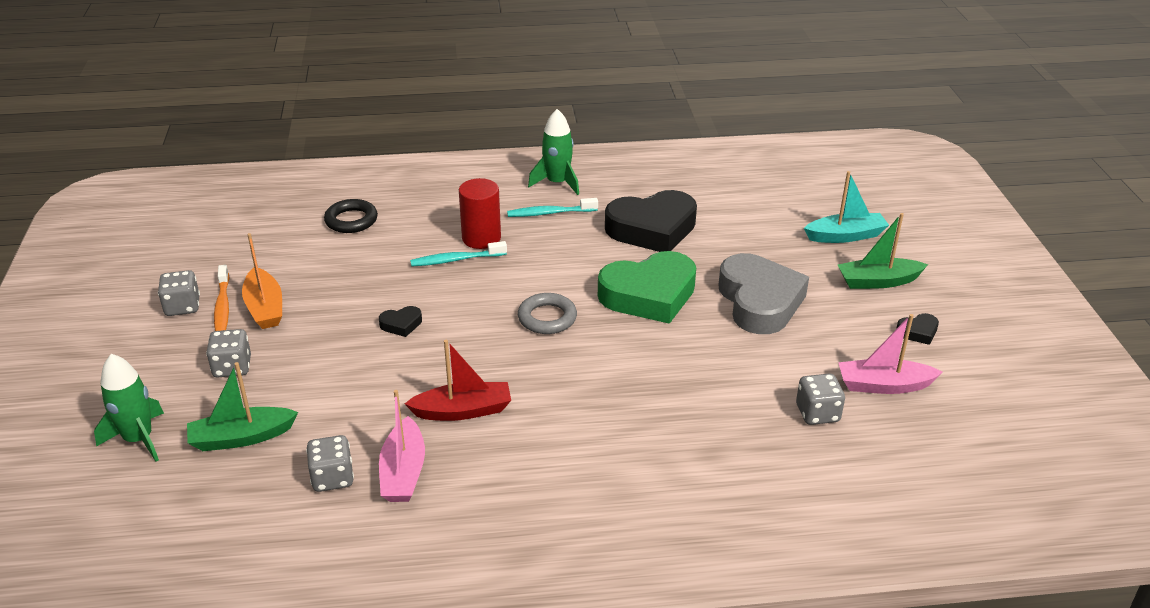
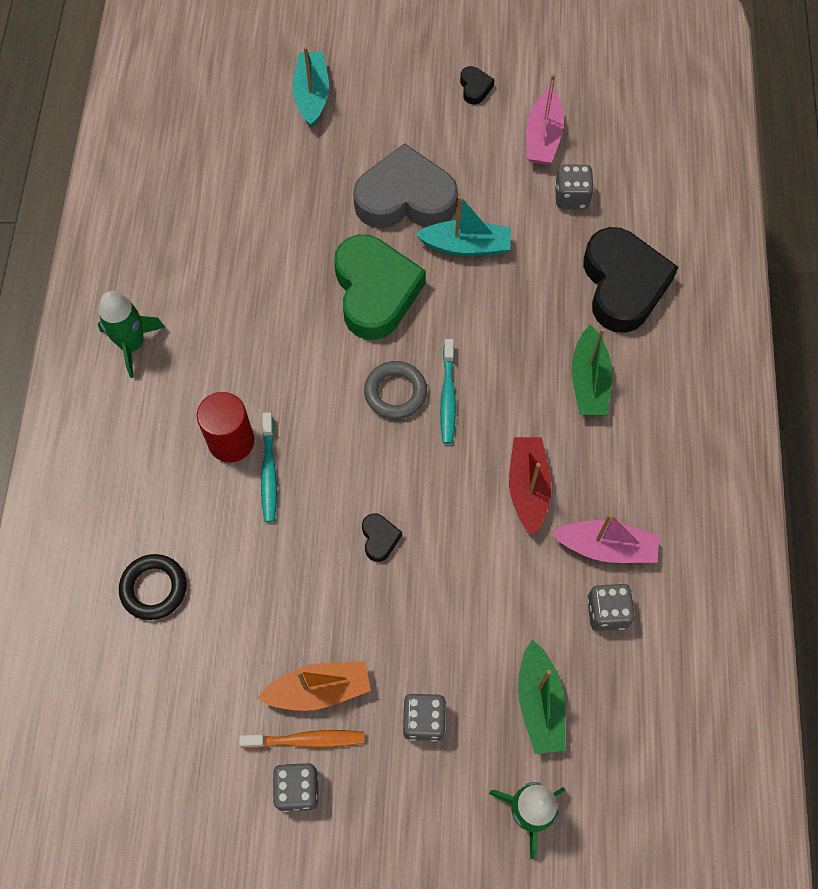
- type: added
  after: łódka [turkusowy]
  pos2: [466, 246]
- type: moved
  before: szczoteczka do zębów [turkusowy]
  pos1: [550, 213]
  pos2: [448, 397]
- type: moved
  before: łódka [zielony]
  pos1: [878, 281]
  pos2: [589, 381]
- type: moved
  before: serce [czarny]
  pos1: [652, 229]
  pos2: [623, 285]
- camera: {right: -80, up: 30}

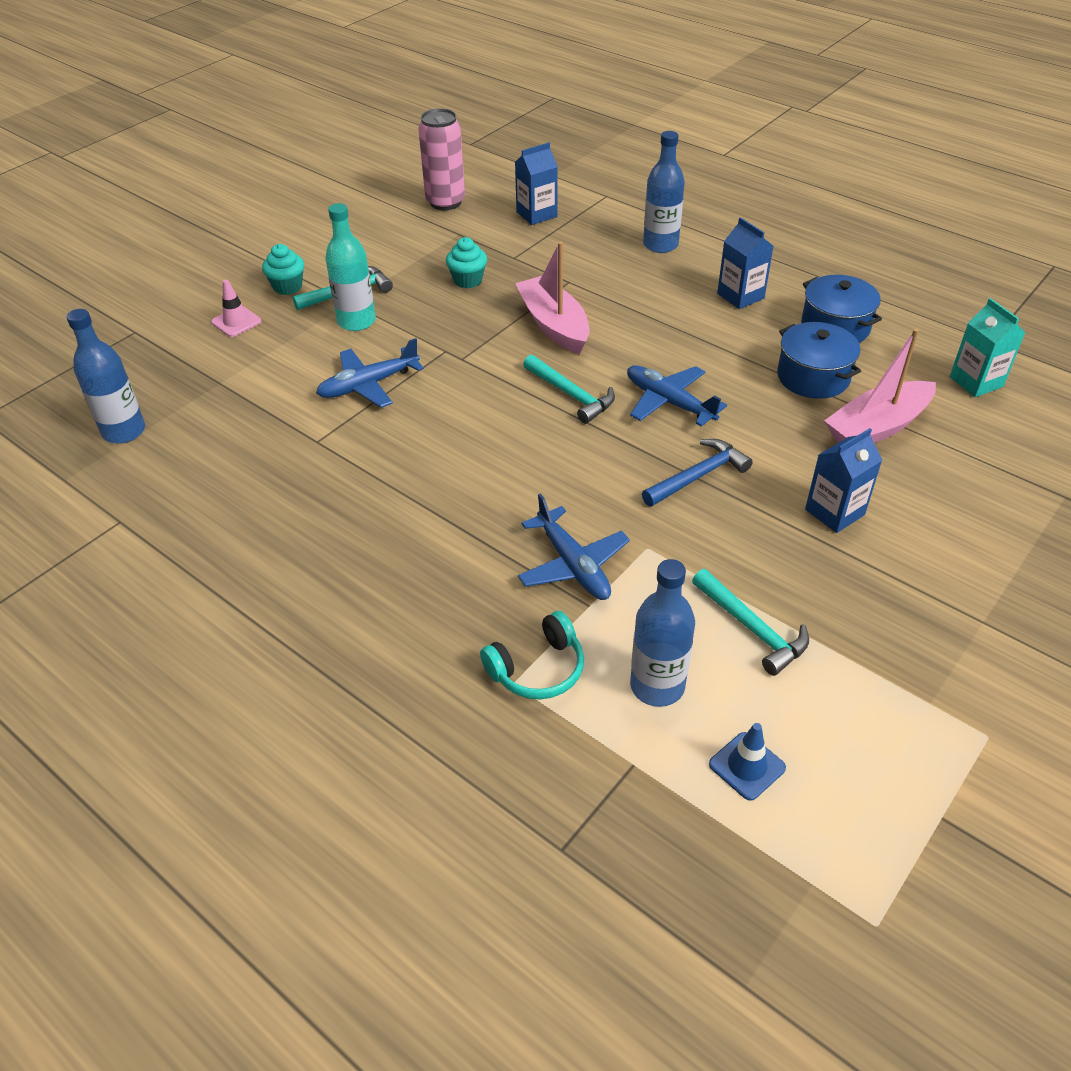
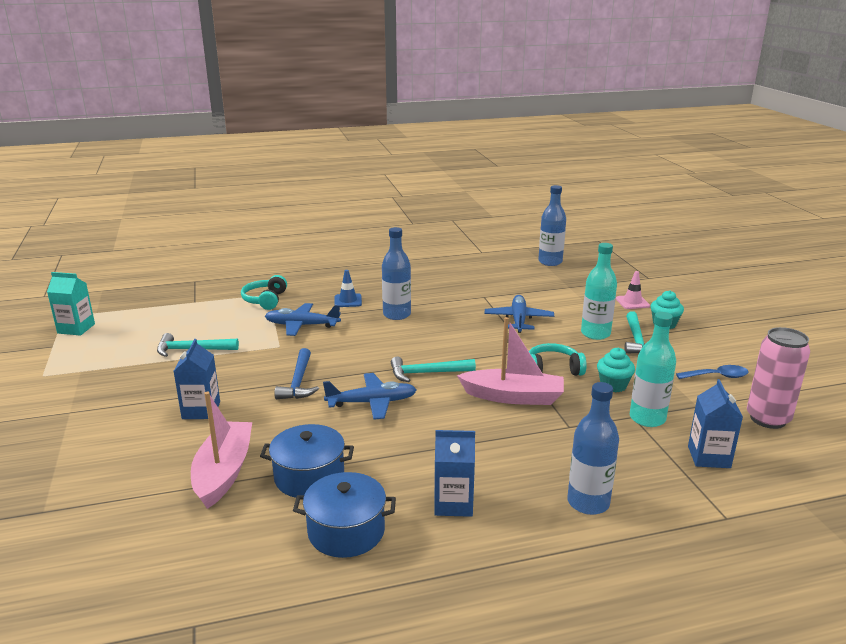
- type: moved
  before: karton mleka [turkusowy]
  pos1: [976, 382]
  pos2: [76, 328]
- type: moved
  before: pachołek [niebieski]
  pos1: [747, 766]
  pos2: [348, 301]
- type: moved
  before: butelka [niebieski]
  pos1: [657, 686]
  pos2: [397, 314]
- type: added
  after: słuchawki [turkusowy]
  pos2: [553, 369]
- type: added
  after: butelka [turkusowy]
  pos2: [647, 418]
- type: added
  after: łyżka [niebieski]
  pos2: [717, 376]
- camera: {right: 125, up: -20}

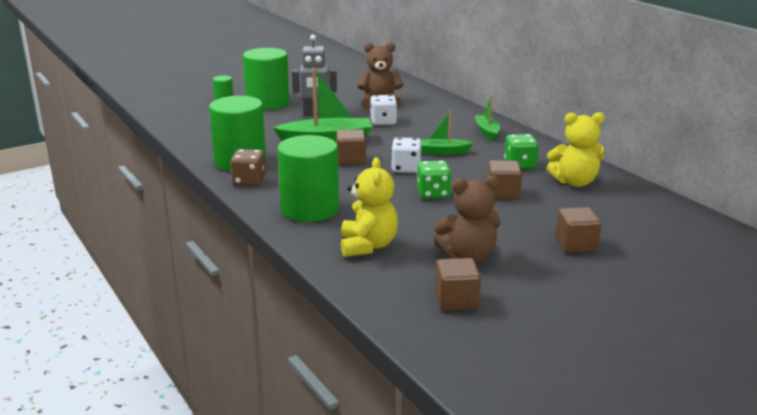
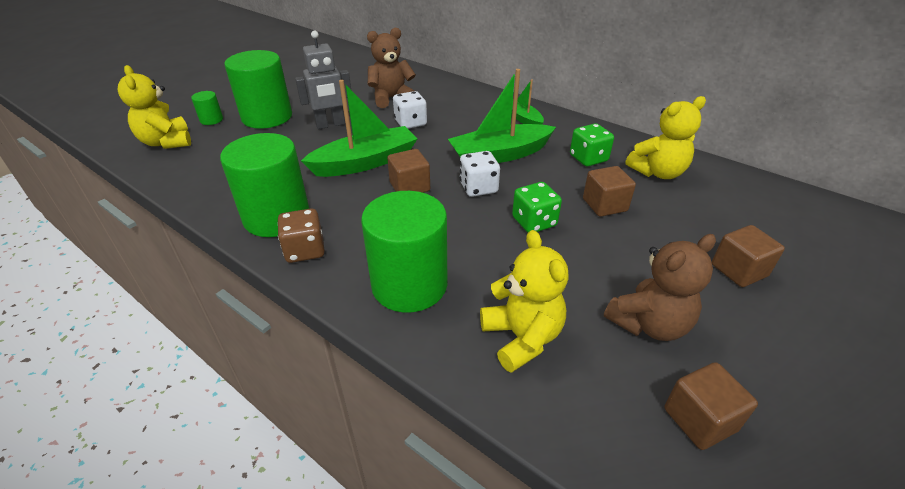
- type: added
  after: miś [żółty]
  pos2: [166, 142]
- type: resized
  before: łódka [zielony]
  pos1: [442, 152]
  pos2: [499, 155]
  scale: 1.79
- camera: {right: -20, up: 15}

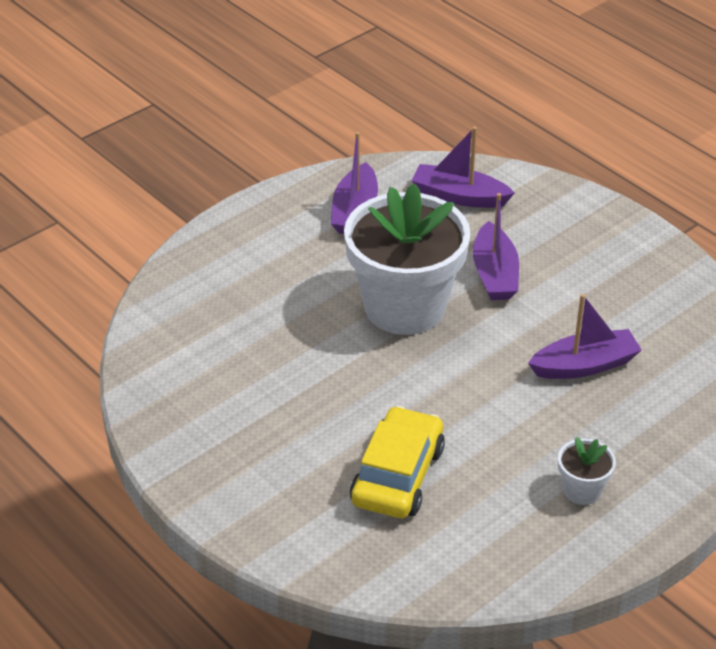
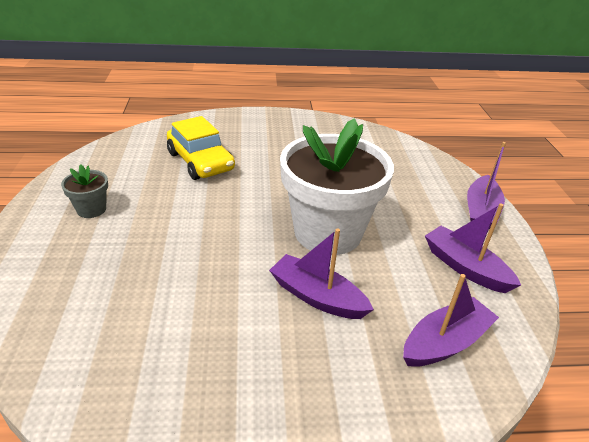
- type: recoloured
  before: doniczka [biały]
  after: doniczka [szary]
  pos1: [582, 490]
  pos2: [91, 209]
- type: moved
  before: łódka [fioletowy]
  pos1: [584, 365]
  pos2: [480, 211]
- camera: {right: 125, up: -5}

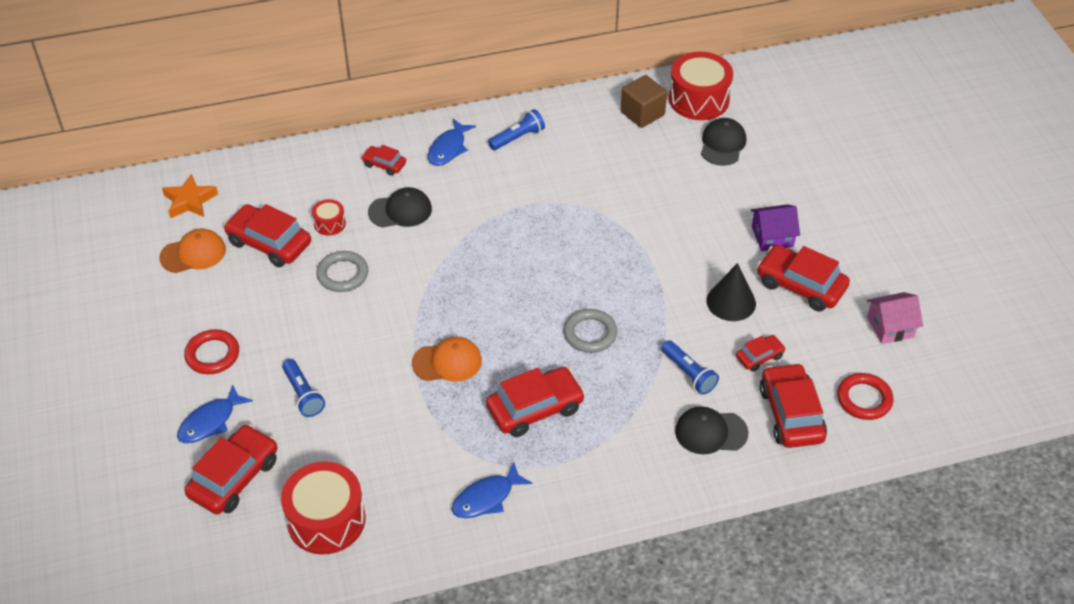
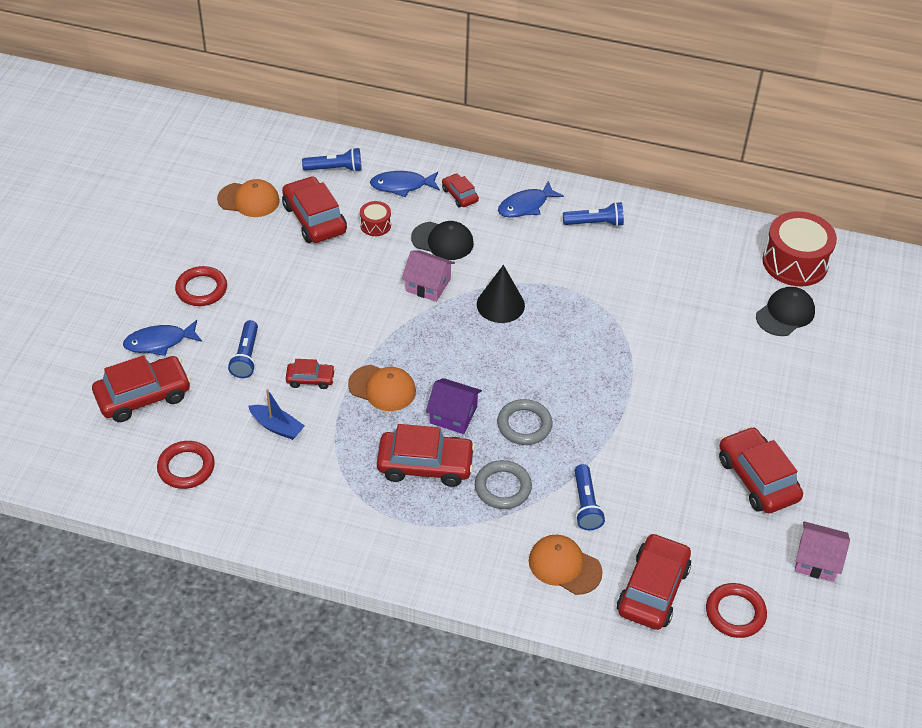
- type: replaced
  before: bęben [czerwony]
  after: pierścień [czerwony]
  pos1: [326, 520]
  pos2: [186, 467]
- type: added
  after: łódka [niebieski]
  pos2: [277, 427]
- type: moved
  before: samochód [czerwony]
  pos1: [759, 357]
  pos2: [310, 379]
- type: added
  after: latarka [niebieski]
  pos2: [335, 169]
- type: moved
  before: ryba [niebieski]
  pos1: [486, 498]
  pos2: [402, 186]
- type: added
  after: domek [różowy]
  pos2: [428, 285]
- type: moved
  before: domek [fioletowy]
  pos1: [772, 236]
  pos2: [453, 415]
- type: moved
  before: pierścień [szary]
  pos1: [342, 274]
  pos2: [503, 487]
- type: moved
  before: stożek [czarny]
  pos1: [731, 302]
  pos2: [500, 305]
- type: recoloured
  before: czapka [czarny]
  after: czapka [pomarańczowy]
  pos1: [710, 432]
  pos2: [564, 566]
- type: removed
  before: gwiazda [pomarańczowy]
  pos1: [190, 201]
- type: removed
  before: sześcian [brązowy]
  pos1: [642, 113]
- camera: {right: 30, up: 0}

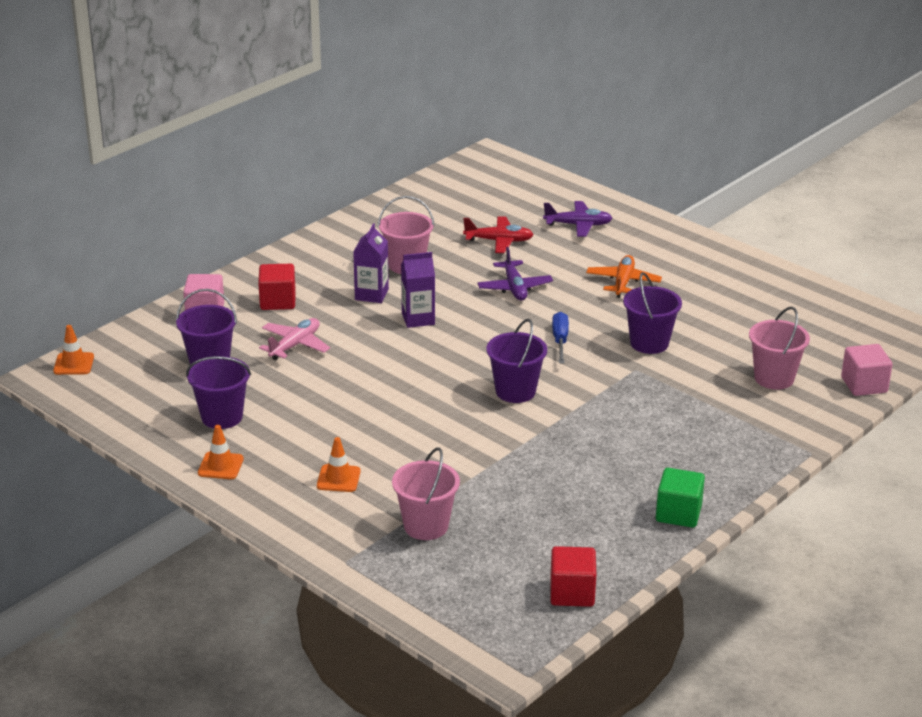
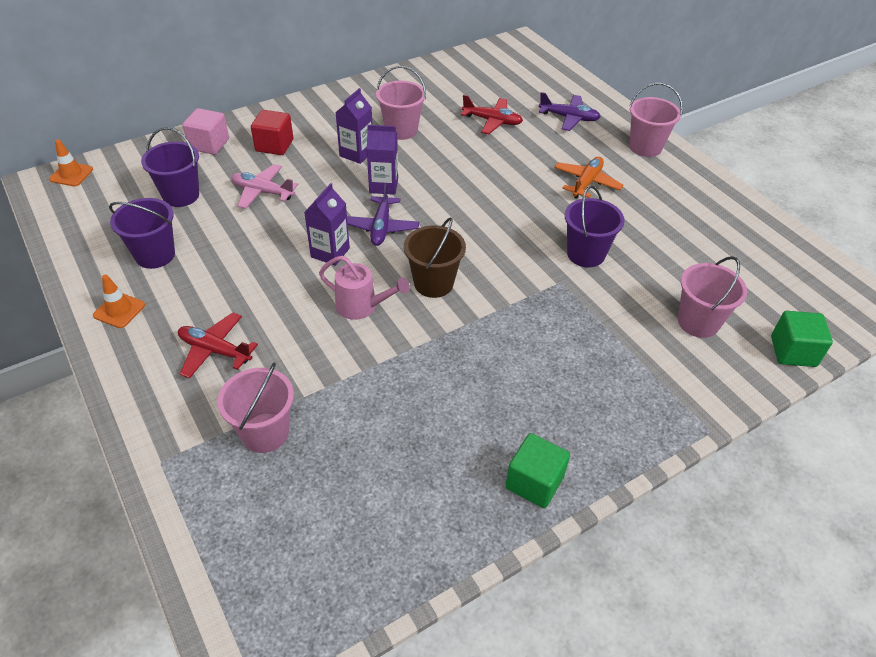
- type: replaced
  before: pachołek [pomarańczowy]
  after: samolot [czerwony]
  pos1: [338, 478]
  pos2: [215, 350]
- type: turned
  before: samolot [różowy]
  pos1: [295, 345]
  pos2: [263, 192]
  turn: -120
- type: added
  after: karton mleka [fioletowy]
  pos2: [330, 252]
- type: added
  after: konewka [różowy]
  pos2: [362, 306]
- type: moved
  before: samolot [fioletowy]
  pos1: [514, 288]
  pos2: [381, 227]
- type: recoloured
  before: wiadro [fioletowy]
  after: wiadro [brązowy]
  pos1: [515, 391]
  pos2: [433, 283]
- type: added
  after: wiadro [różowy]
  pos2: [645, 147]
- type: recoloured
  before: sześcian [różowy]
  after: sześcian [zielony]
  pos1: [864, 385]
  pos2: [793, 351]
- type: removed
  before: sześcian [czerwony]
  pos1: [572, 593]
- type: removed
  before: śrubokręt [niebieski]
  pos1: [560, 340]
- camera: {right: 15, up: 15}

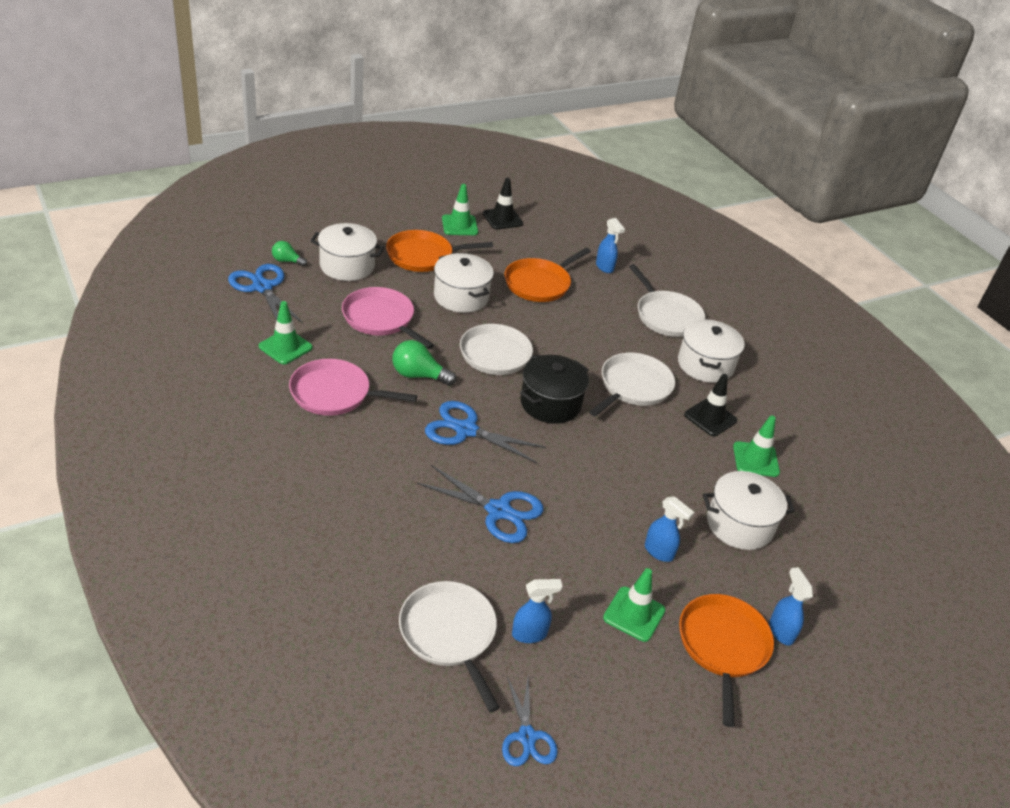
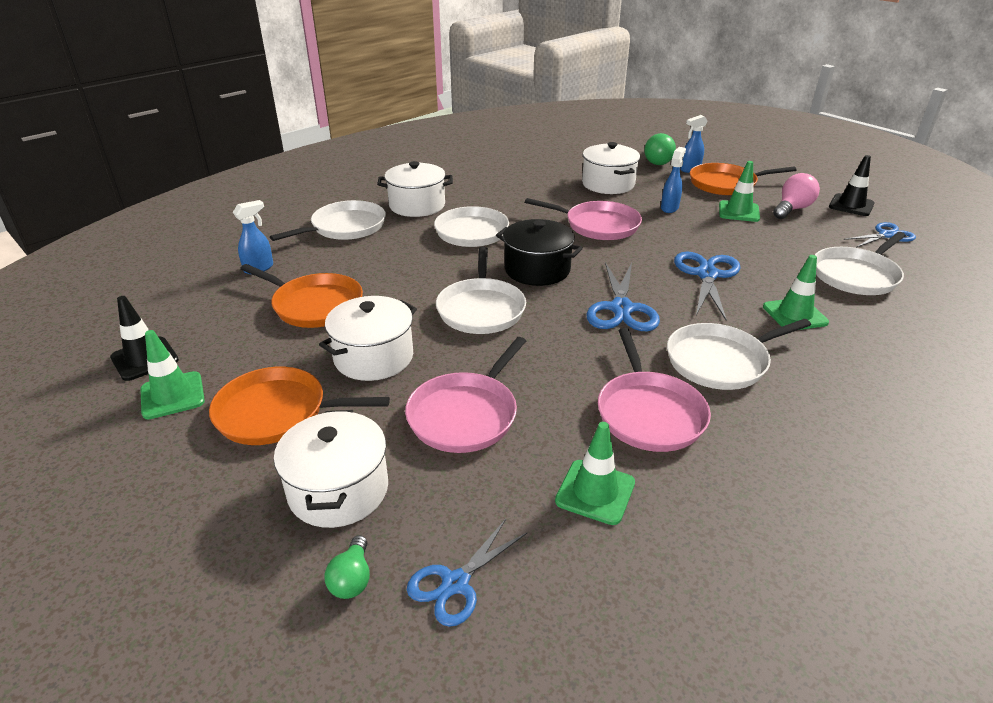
- type: turned
  before: patelnia [pomarańczowy]
  pos1: [423, 256]
  pos2: [277, 413]
  turn: 120
- type: resized
  before: nożyczki [niebieski]
  pos1: [262, 287]
  pos2: [455, 583]
  scale: 0.66
- type: added
  after: patelnia [różowy]
  pos2: [598, 225]
- type: moved
  before: żarówka [zielony]
  pos1: [419, 375]
  pos2: [656, 161]
- type: added
  after: patelnia [biały]
  pos2: [721, 361]
- type: moved
  before: pachołek [zielony]
  pos1: [755, 459]
  pos2: [794, 315]
- type: added
  after: żarówka [różowy]
  pos2: [792, 209]
- type: moved
  before: pachołek [czarny]
  pos1: [710, 418]
  pos2: [851, 205]
- type: removed
  before: spryskiwacz [niebieski]
  pos1: [530, 634]
- camera: {right: -100, up: -5}

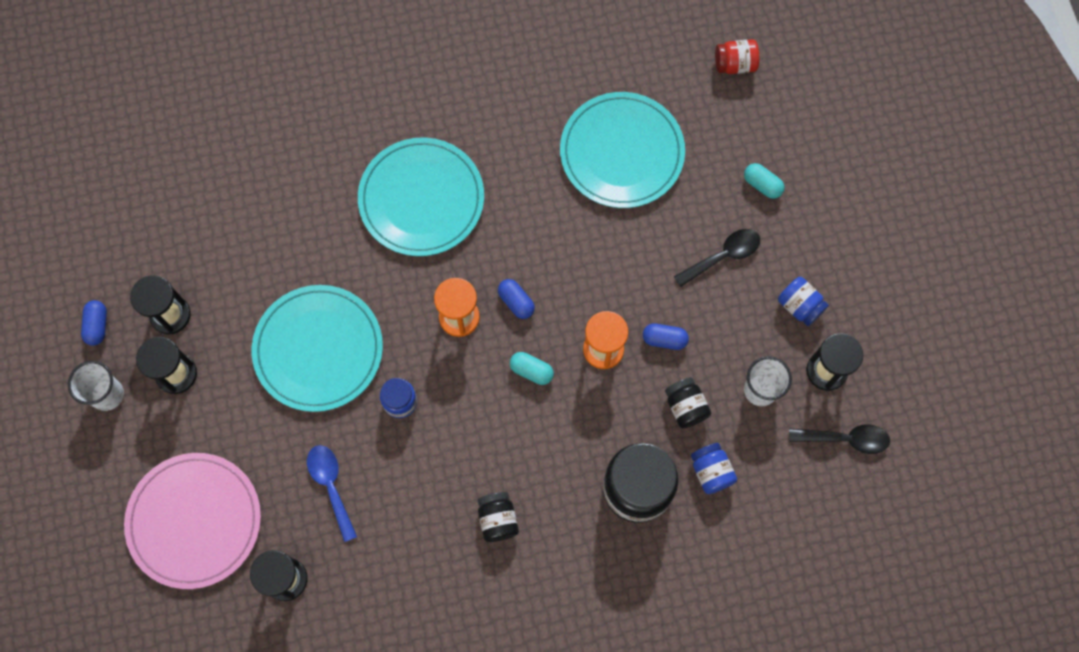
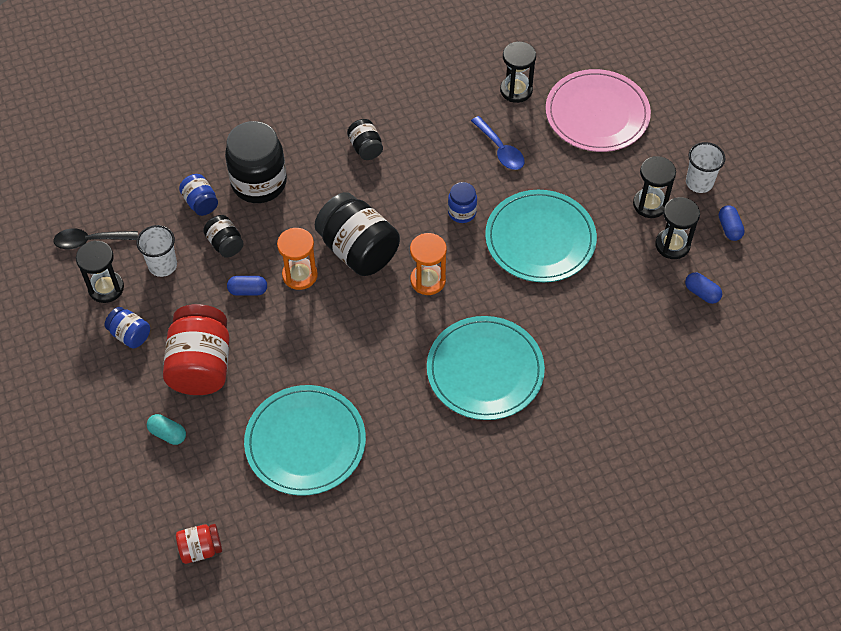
- type: replaced
  before: łyżka [czarny]
  after: słoik [czerwony]
  pos1: [723, 256]
  pos2: [201, 365]
- type: replaced
  before: kapsułka [turkusowy]
  after: słoik [czarny]
  pos1: [531, 371]
  pos2: [358, 250]
- type: moved
  before: kapsułka [niebieski]
  pos1: [516, 302]
  pos2: [702, 293]
- camera: {right: 170, up: -15}

